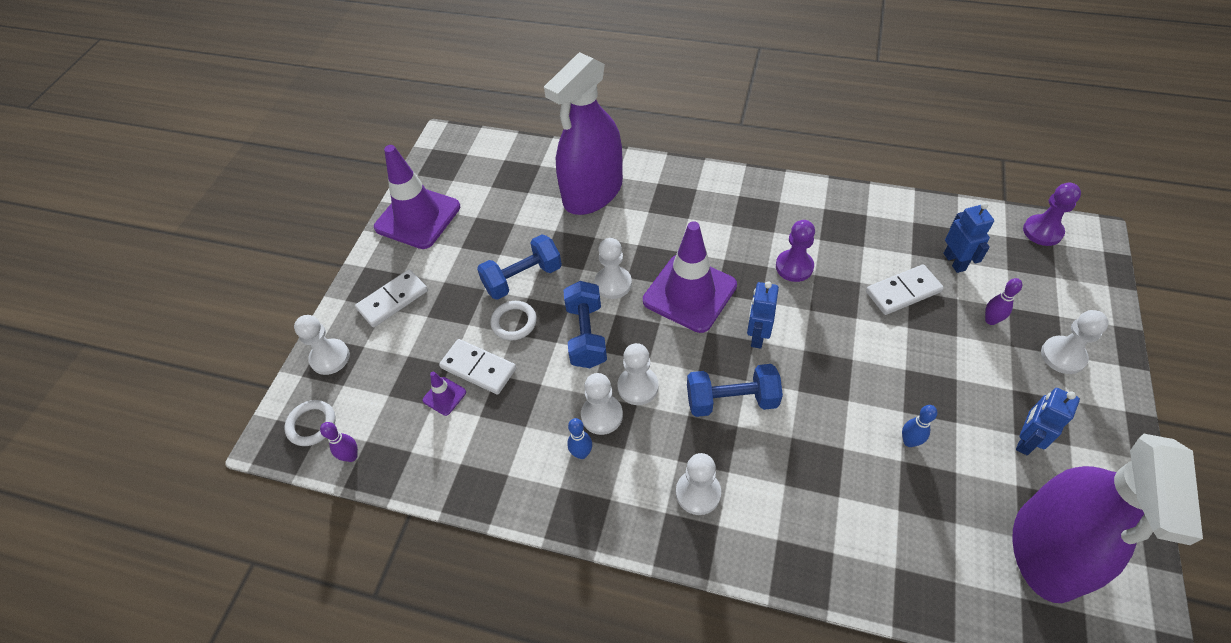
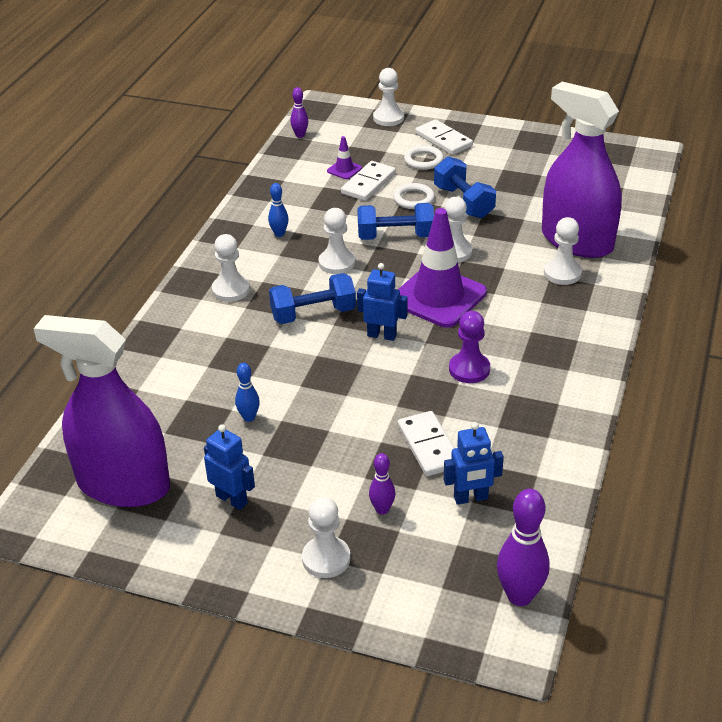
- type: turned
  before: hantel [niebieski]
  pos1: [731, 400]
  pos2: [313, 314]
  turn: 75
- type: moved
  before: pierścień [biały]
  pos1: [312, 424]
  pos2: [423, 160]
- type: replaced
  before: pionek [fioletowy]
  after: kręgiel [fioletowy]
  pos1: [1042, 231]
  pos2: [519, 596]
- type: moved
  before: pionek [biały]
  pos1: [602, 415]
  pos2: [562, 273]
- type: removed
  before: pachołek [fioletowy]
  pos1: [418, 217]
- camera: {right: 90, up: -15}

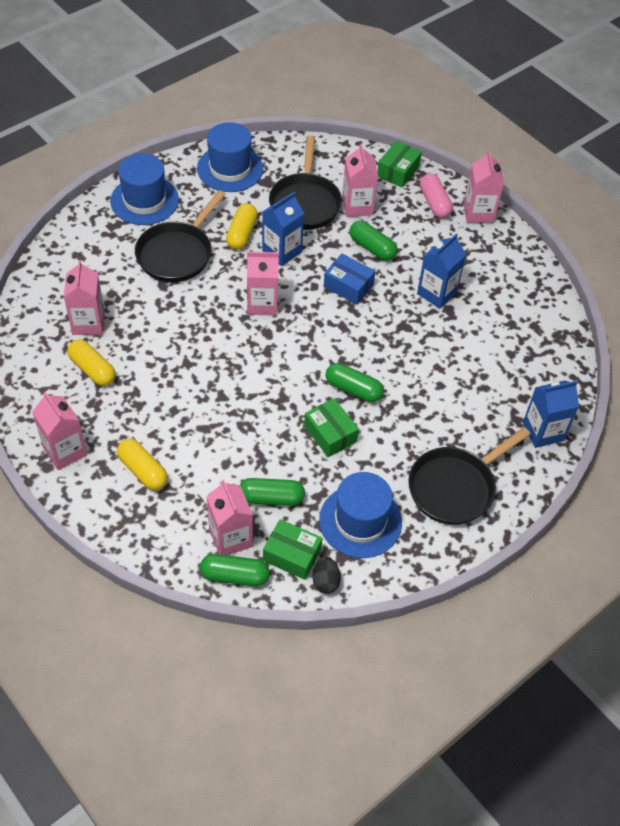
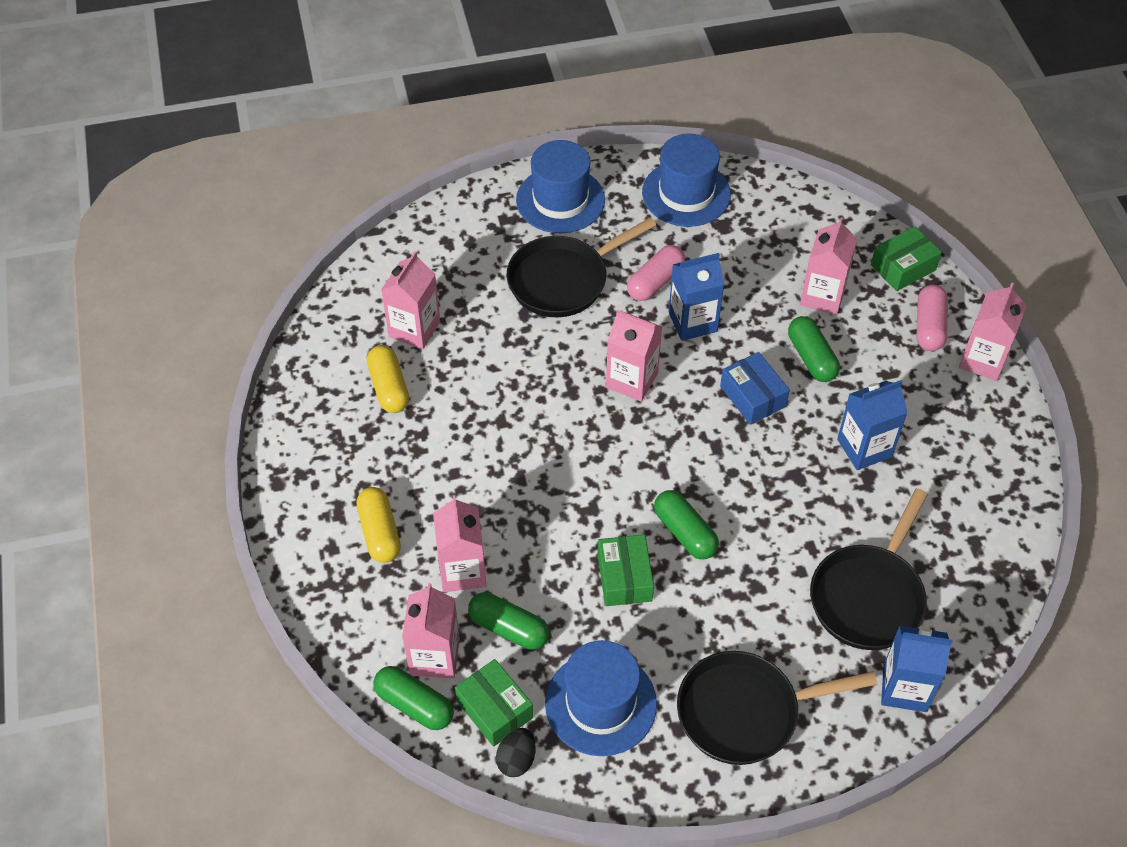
- type: moved
  before: karton mleka [różowy]
  pos1: [65, 451]
  pos2: [462, 571]
- type: recoloured
  before: kapsułka [żółty]
  after: kapsułka [różowy]
  pos1: [241, 233]
  pos2: [655, 282]
- type: moved
  before: patelnia [czarny]
  pos1: [305, 202]
  pos2: [869, 596]
- camera: {right: 30, up: 0}

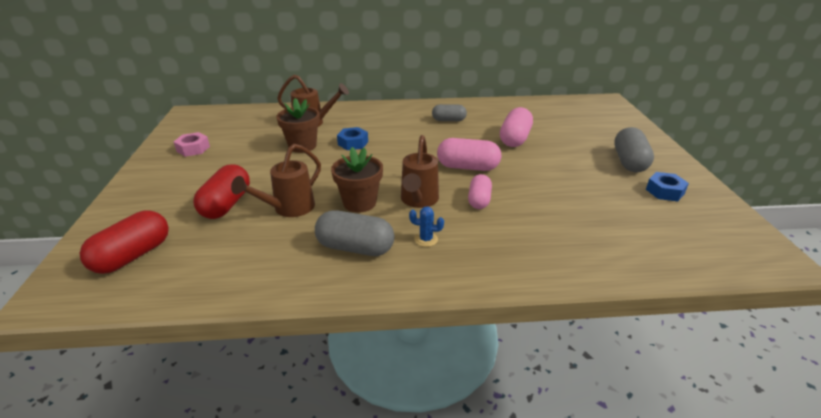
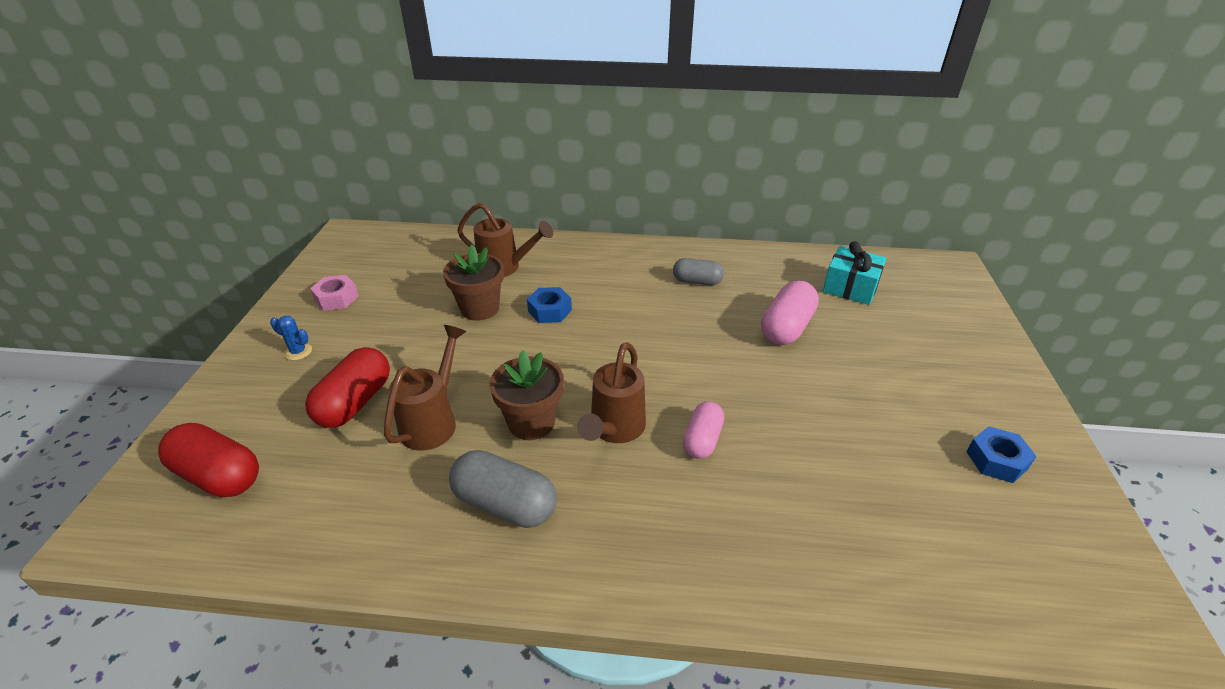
- type: turned
  before: kapsułka [czerwony]
  pos1: [133, 256]
  pos2: [219, 475]
  turn: 75
- type: moved
  before: kaktus [niebieski]
  pos1: [426, 239]
  pos2: [298, 352]
- type: turned
  before: konewka [brązowy]
  pos1: [288, 209]
  pos2: [433, 421]
  turn: 150
- type: added
  after: prezent [turkusowy]
  pos2: [850, 287]
- type: removed
  before: kapsułka [różowy]
  pos1: [467, 167]
- type: removed
  before: kapsułka [szary]
  pos1: [629, 162]
- camera: {right: 10, up: 5}

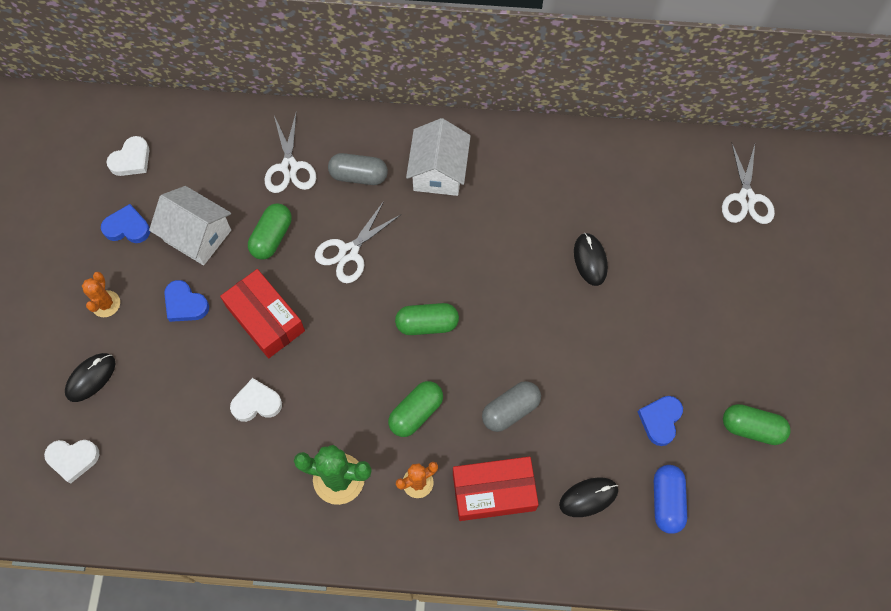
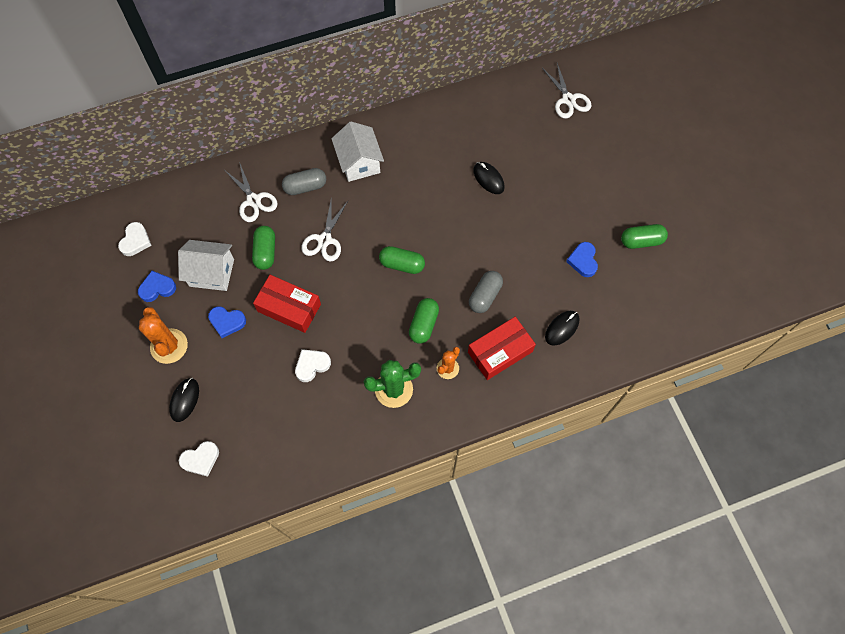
- type: resized
  before: kaktus [pomarańczowy]
  pos1: [106, 304]
  pos2: [169, 346]
  scale: 1.67
- type: turned
  before: kapsułka [zielony]
  pos1: [427, 324]
  pos2: [402, 264]
  turn: 45
- type: removed
  before: kapsułka [niebieski]
  pos1: [667, 501]
- camera: {right: -25, up: 0}

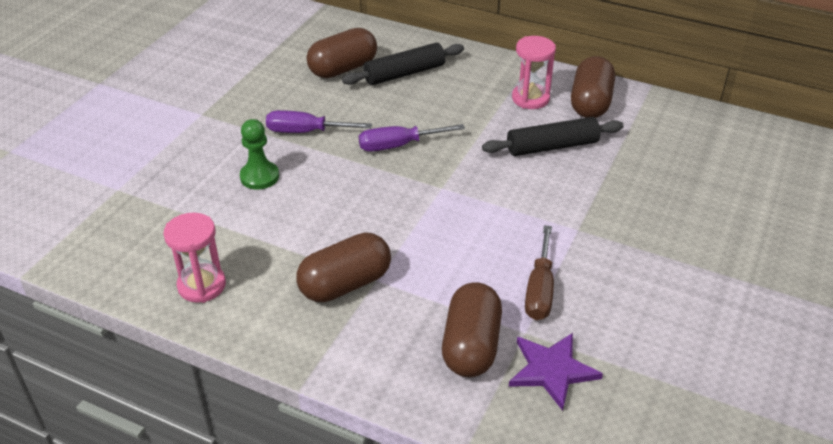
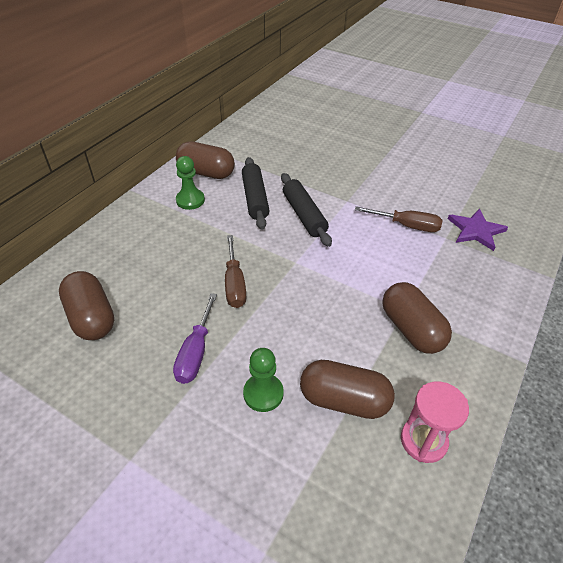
- type: replaced
  before: klepsydra [różowy]
  after: pionek [zielony]
  pos1: [530, 98]
  pos2: [190, 200]
- type: recoloured
  before: śrubokręt [fioletowy]
  after: śrubokręt [brązowy]
  pos1: [398, 145]
  pos2: [234, 283]
- type: moved
  before: wałek do ciasta [czarny]
  pos1: [404, 73]
  pos2: [304, 215]
- type: moved
  before: kapsułka [brązowy]
  pos1: [471, 346]
  pos2: [344, 400]
- camera: {right: -85, up: 5}

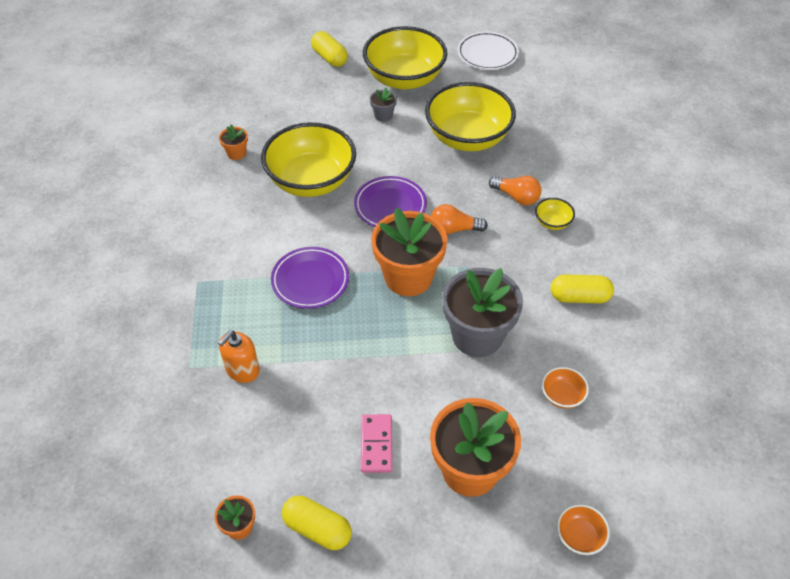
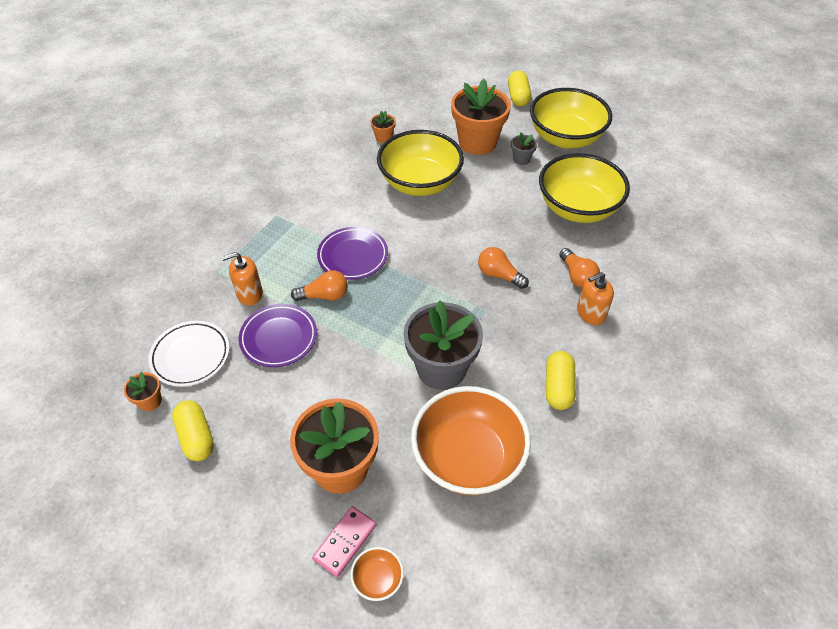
- type: moved
  before: talerz [biały]
  pos1: [487, 54]
  pos2: [190, 356]
- type: moved
  before: talerz [fioletowy]
  pos1: [390, 206]
  pos2: [279, 338]
- type: added
  after: żarówka [pomarańczowy]
  pos2: [324, 295]
- type: moved
  before: kostka domina [różowy]
  pos1: [376, 444]
  pos2: [345, 542]
- type: resized
  before: miska [pomarańczowy]
  pos1: [562, 396]
  pos2: [468, 458]
  scale: 2.44
- type: moved
  before: doniczka [pomarańczowy]
  pos1: [408, 277]
  pos2: [477, 142]
- type: turned
  before: kapsułka [żółty]
  pos1: [579, 297]
  pos2: [558, 387]
  turn: 60
- type: replaced
  before: miska [żółty]
  after: dozownik mydła [pomarańczowy]
  pos1: [552, 222]
  pos2: [590, 313]
- camera: {right: 35, up: 0}

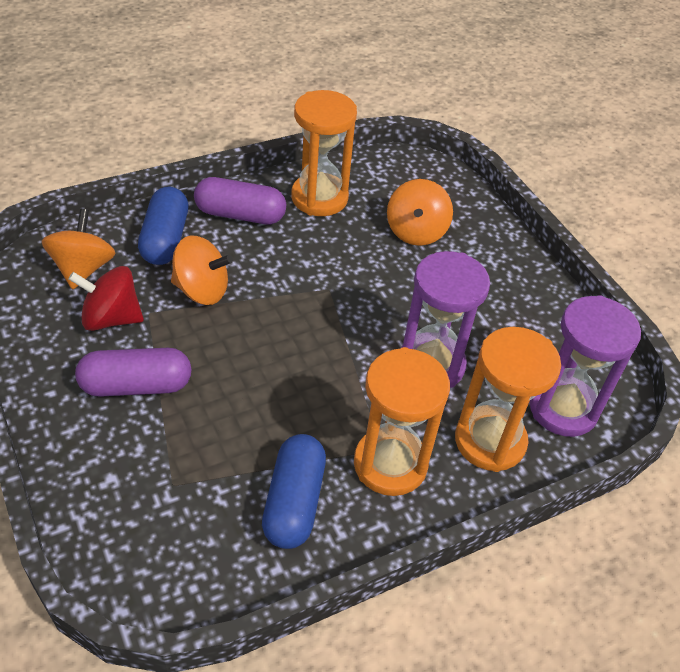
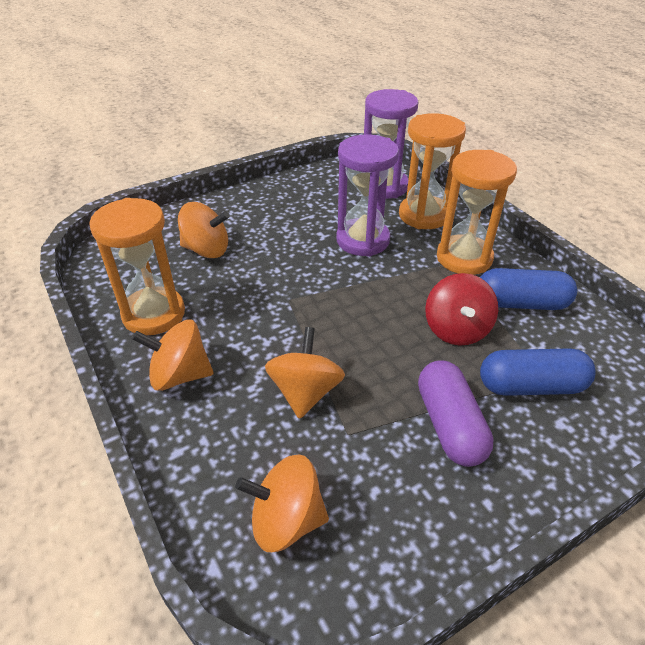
- type: replaced
  before: kapsułka [fioletowy]
  after: bączek [pomarańczowy]
  pos1: [240, 215]
  pos2: [180, 375]
- type: moved
  before: bączek [czerwony]
  pos1: [111, 318]
  pos2: [456, 329]
- type: moved
  before: kapsułka [niebieski]
  pos1: [165, 239]
  pos2: [531, 386]
- camera: {right: -90, up: -5}

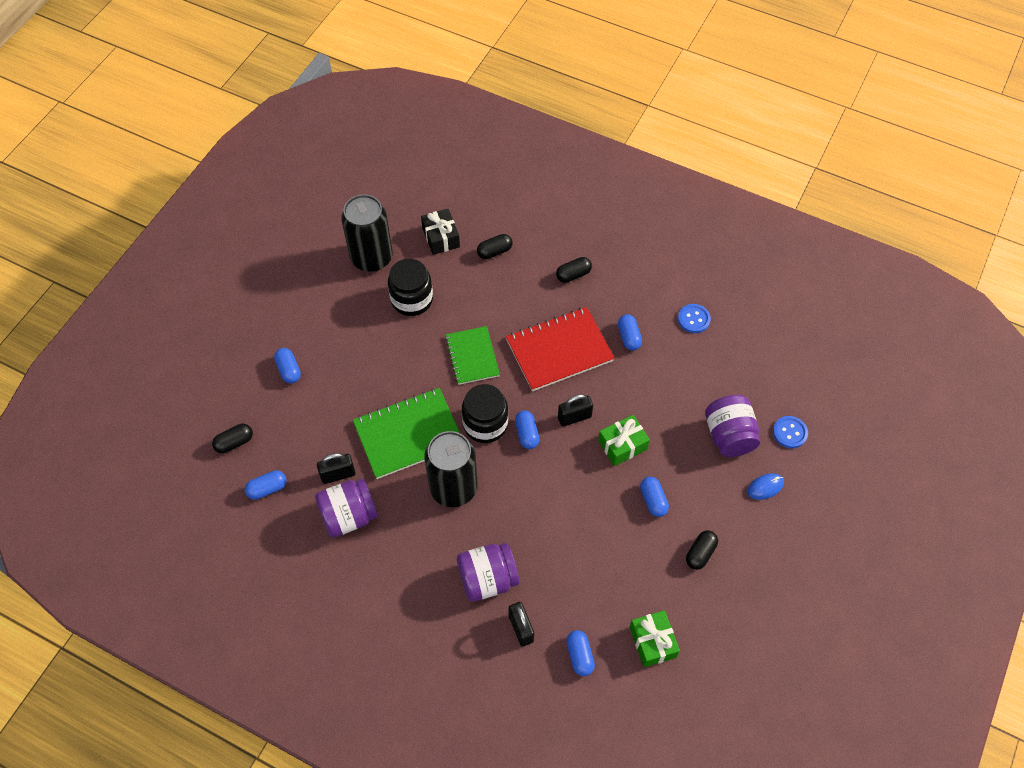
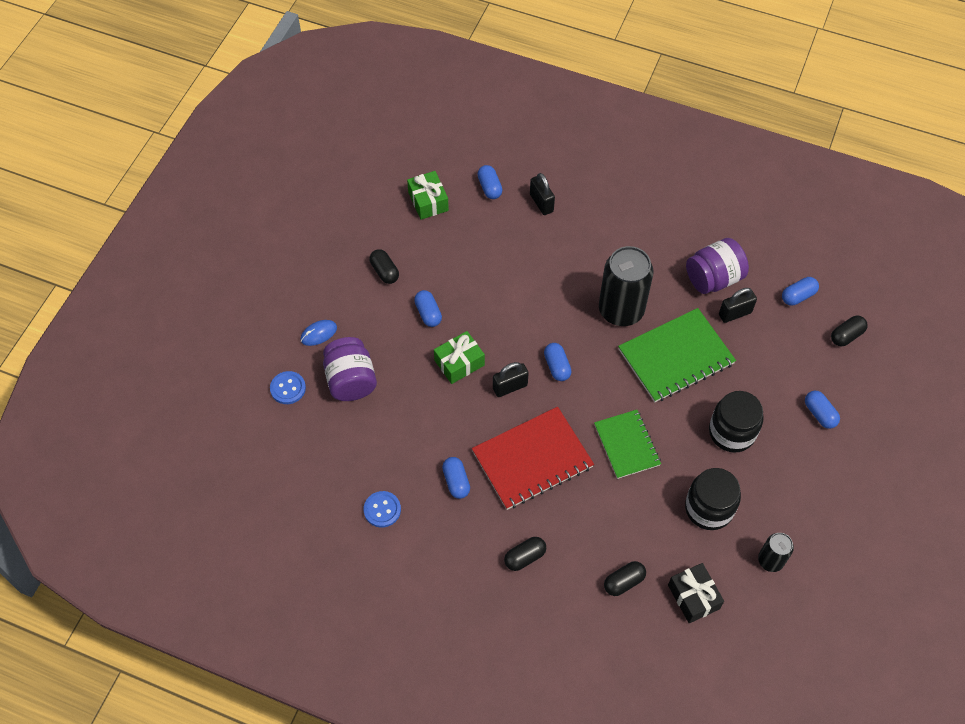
- type: turned
  before: kapsułka [czarny]
  pos1: [700, 553]
  pos2: [384, 271]
  turn: -60
- type: moved
  before: słoik [czarny]
  pos1: [485, 424]
  pos2: [732, 432]
- type: resized
  before: puszka [czarny]
  pos1: [371, 258]
  pos2: [770, 560]
  scale: 0.52
- type: removed
  before: słoik [fioletowy]
  pos1: [487, 579]
- camera: {right: 175, up: 0}

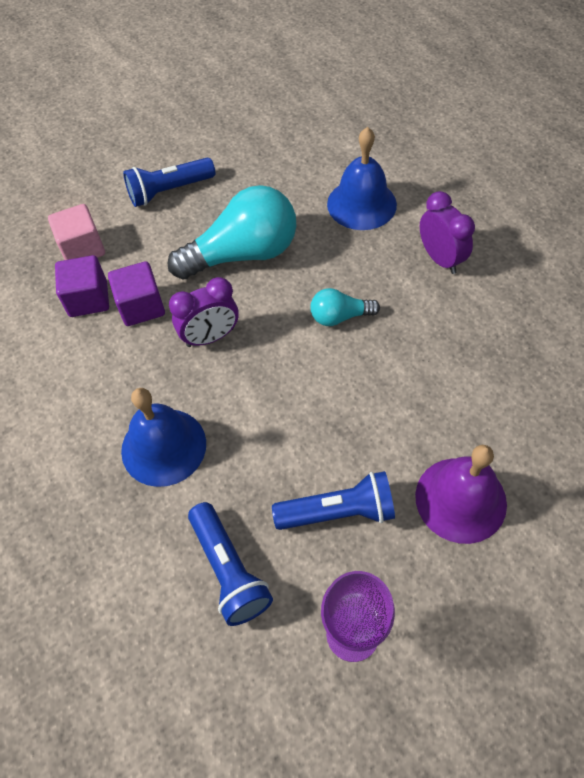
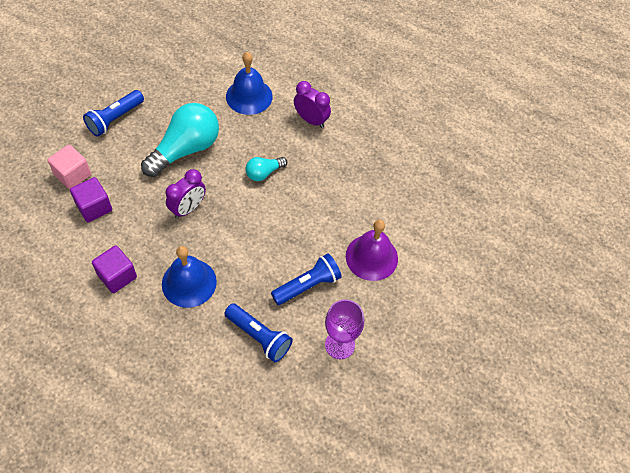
- type: moved
  before: sześcian [fioletowy]
  pos1: [141, 306]
  pos2: [117, 276]
- camera: {right: -30, up: 0}

